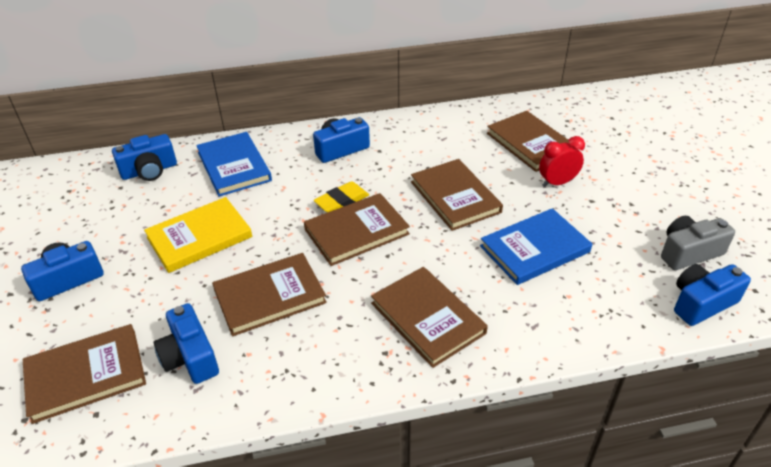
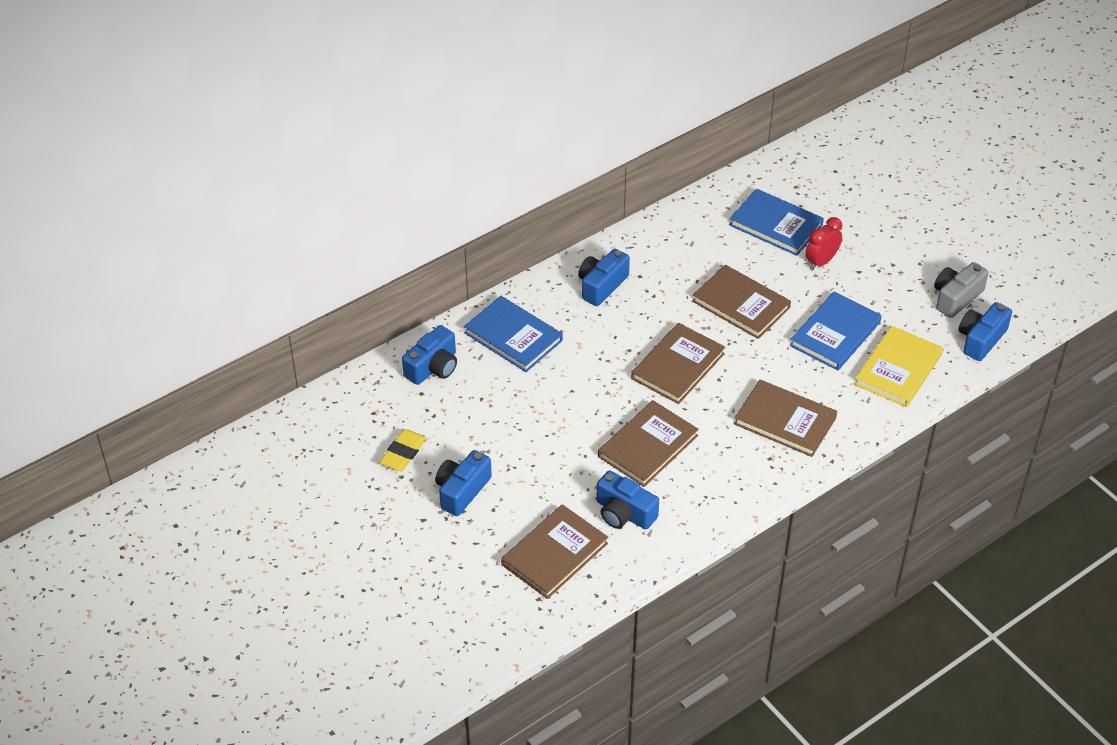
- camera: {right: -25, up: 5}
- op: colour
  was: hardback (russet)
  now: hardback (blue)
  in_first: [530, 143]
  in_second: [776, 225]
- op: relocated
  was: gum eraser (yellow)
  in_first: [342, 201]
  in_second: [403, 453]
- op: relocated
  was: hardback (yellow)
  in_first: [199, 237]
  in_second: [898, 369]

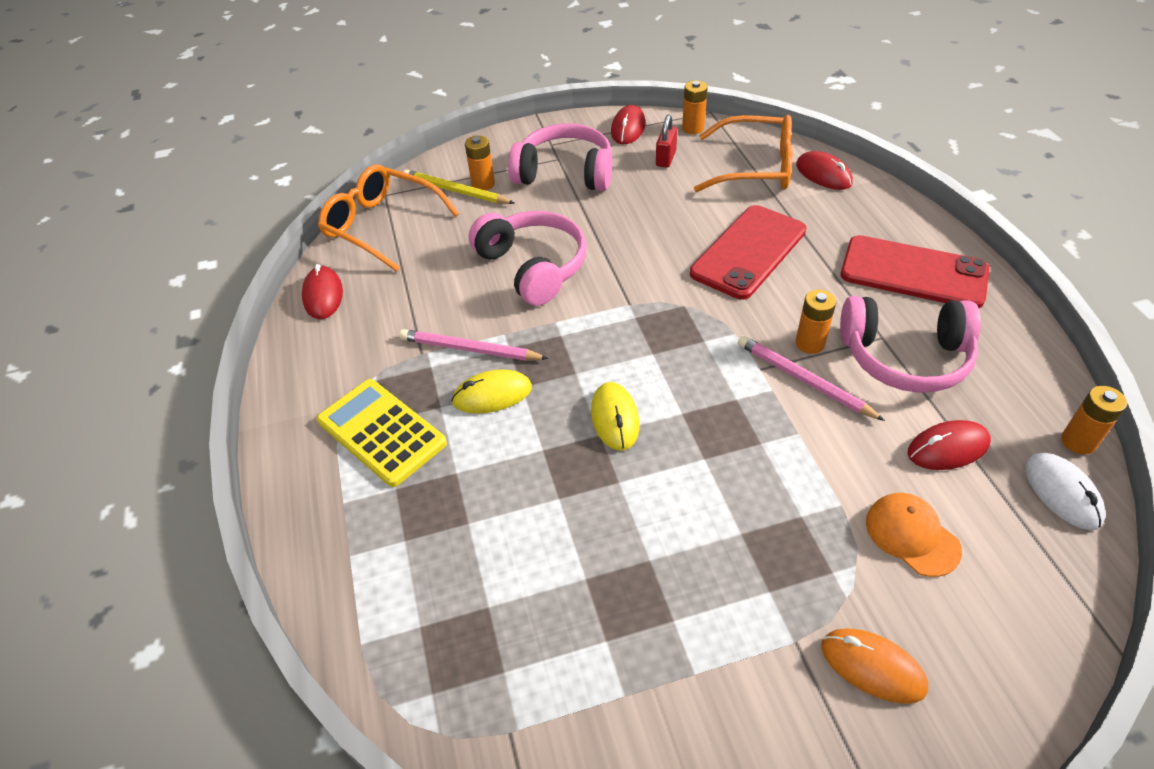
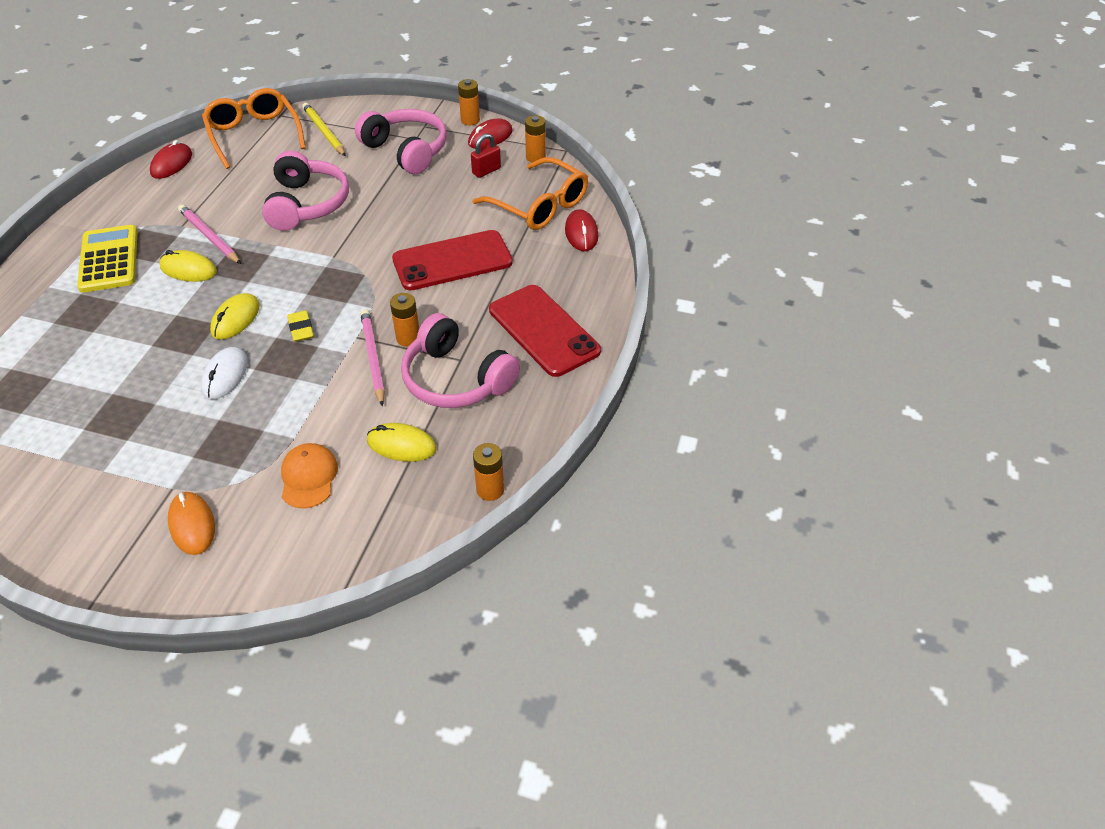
- camera: {right: 30, up: 0}
- op: relocated
  was: power cell (orange)
  in_first: [483, 184]
  in_second: [470, 120]
- op: colour
  was: mouse (red)
  now: mouse (yellow)
  in_first: [948, 448]
  in_second: [401, 445]
- op: relocated
  was: mouse (snow-white)
  in_first: [1062, 493]
  in_second: [225, 375]
- op: appeared
  now: gum eraser (yellow)
  in_second: [301, 329]

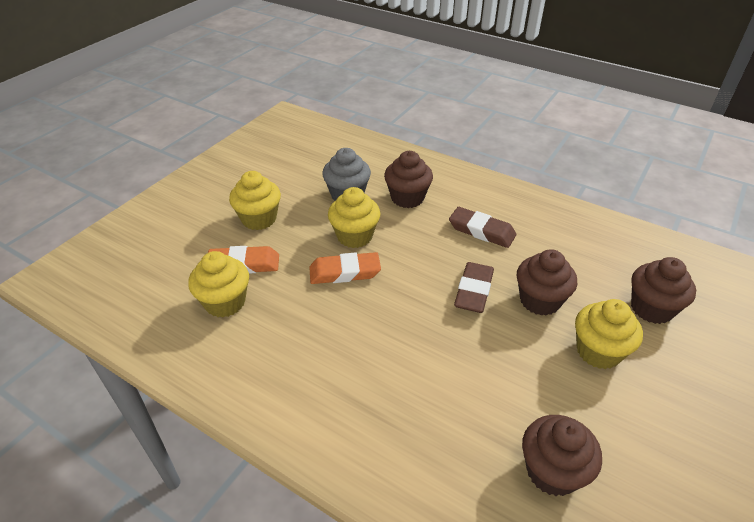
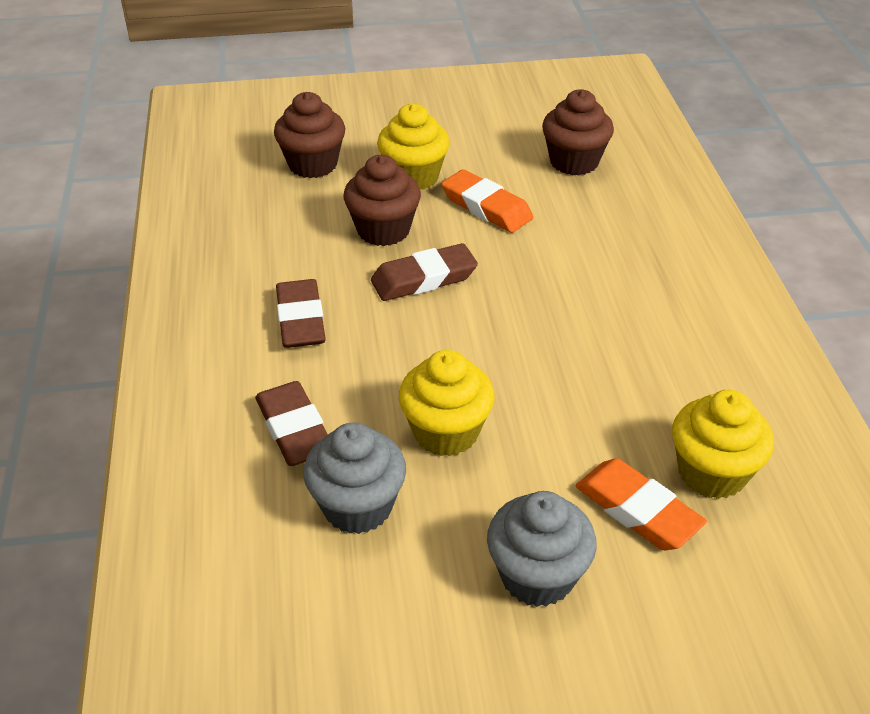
- camera: {right: -130, up: 0}
- op: exchanged
  was: muffin (russet)
  now: gum eraser (russet)
  in_first: [407, 198]
  in_second: [294, 429]
- op: colour
  was: muffin (yellow)
  now: muffin (ash-grey)
  in_first: [259, 219]
  in_second: [537, 576]
- op: relocated
  was: gum eraser (orange)
  in_first: [344, 272]
  in_second: [486, 207]

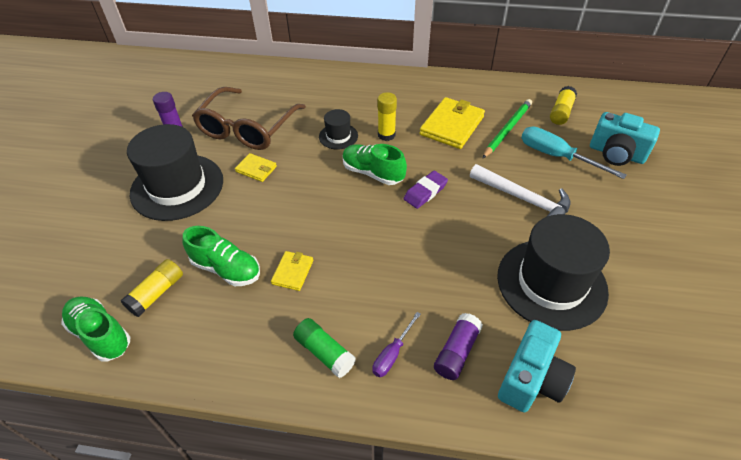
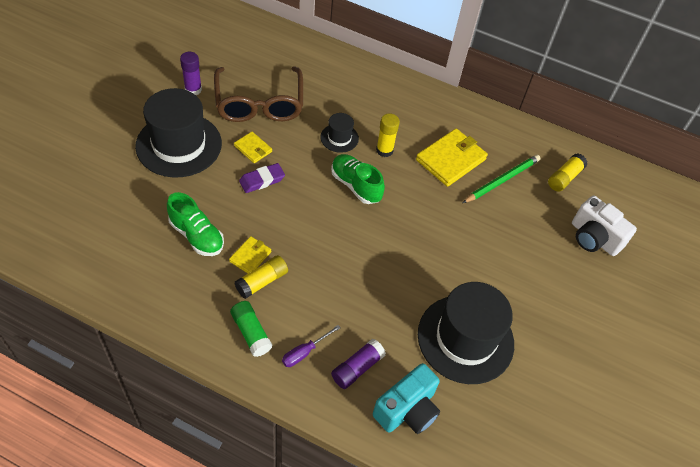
- camera: {right: 10, up: 5}
- op: spun
  was: spectacles (russet)
  in_first: [247, 128]
  in_second: [259, 103]
  clockwise: -45
- op: colour
  was: photo camera (aqua)
  now: photo camera (snow-white)
  in_first: [616, 154]
  in_second: [594, 238]
- op: missing
  was: screwdriver (aqua)
  in_first: [556, 156]
- op: missing
  was: hammer (snow-white)
  in_first: [524, 200]
- op: relocated
  was: gum eraser (purple)
  in_first: [425, 192]
  in_second: [262, 180]
- op: relocated
  was: glue (yellow)
  in_first: [157, 293]
  in_second: [262, 281]
- op: missing
  was: lace-up shoe (emerald)
  in_first: [101, 334]

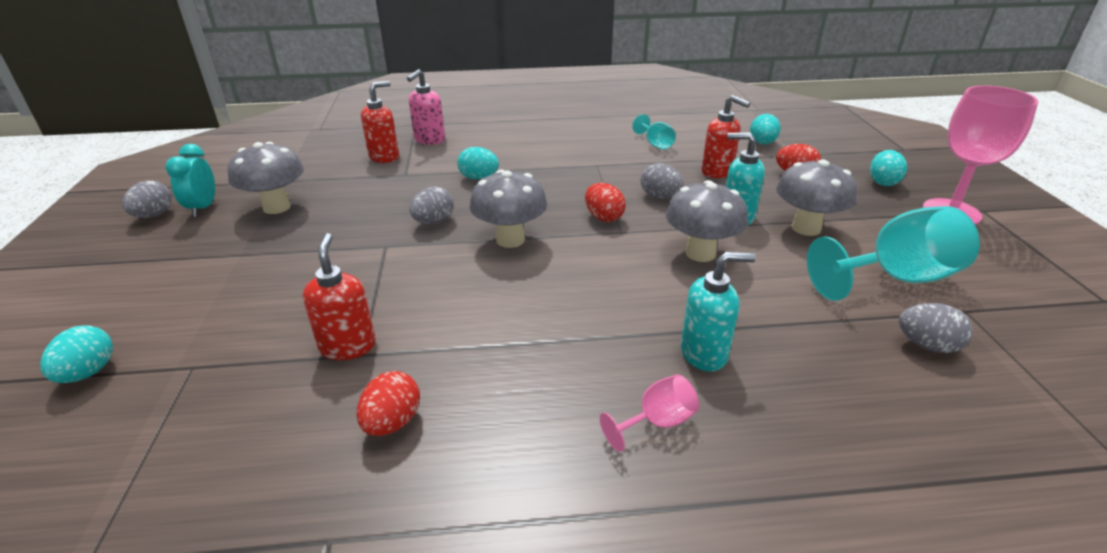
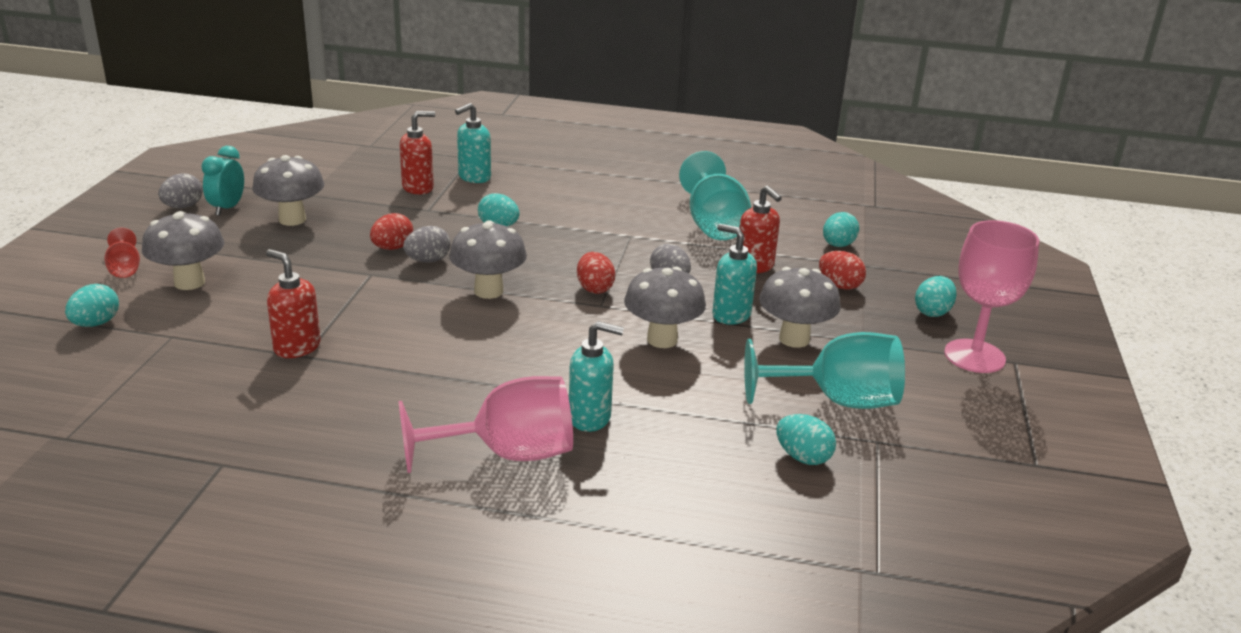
- camera: {right: 15, up: -5}
- op: colour
  was: soap dispenser (rosy)
  now: soap dispenser (aqua)
  in_first: [429, 140]
  in_second: [474, 177]
- op: size
  was: wine glass (aqua)
  in_first: [655, 144]
  in_second: [714, 224]
  ratio: 2.05
- op: spun
  was: soap dispenser (red)
  in_first: [348, 346]
  in_second: [297, 347]
  clockwise: -60
- op: colour
  was: egg shape (ash-grey)
  now: egg shape (aqua)
  in_first: [926, 345]
  in_second: [803, 457]
- op: relocated
  was: egg shape (red)
  in_first: [392, 422]
  in_second: [392, 248]
- op: size
  was: wine glass (rosy)
  in_first: [657, 422]
  in_second: [508, 454]
  ratio: 2.05
- op: appeared
  now: fungus (ash-grey)
  in_second: [189, 282]
- op: appeared
  now: wine glass (red)
  in_second: [125, 269]

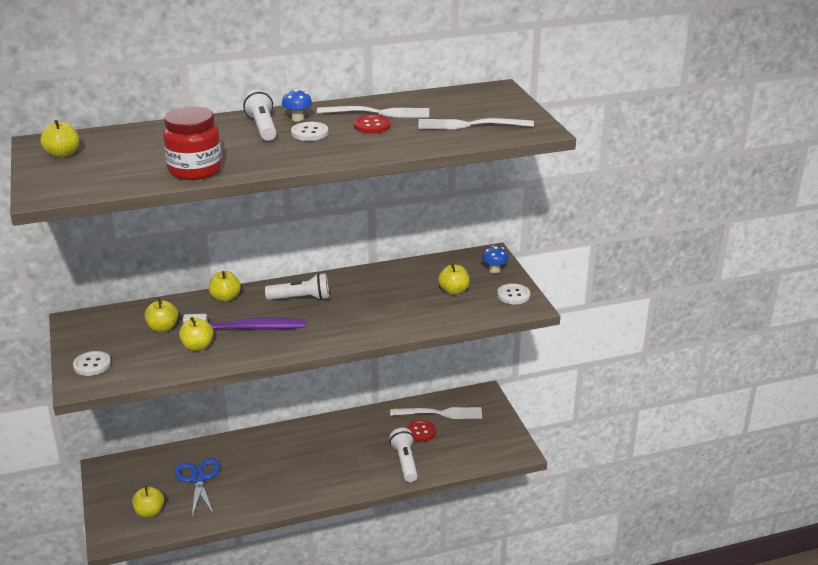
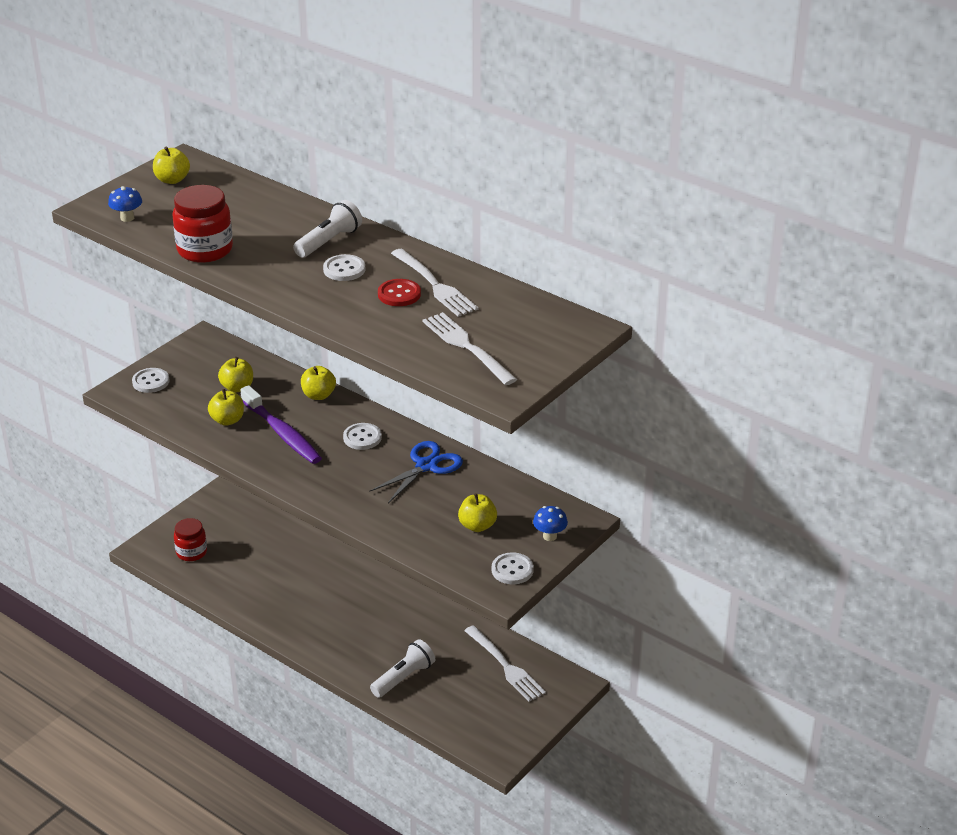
- camera: {right: 55, up: 5}
- op: relocated
  was: fungus (blue)
  in_first: [297, 119]
  in_second: [127, 218]
- op: exchanged
  was: pocket torch (snow-white)
  now: sewing button (snow-white)
  in_first: [301, 298]
  in_second: [362, 438]
- op: missing
  was: sewing button (red)
  in_first: [420, 432]
- op: relocated
  was: shears (blue)
  in_first: [198, 479]
  in_second: [426, 466]
- op: exchanged
  was: apple fruit (yellow)
  now: jam jar (red)
  in_first: [149, 512]
  in_second: [191, 552]

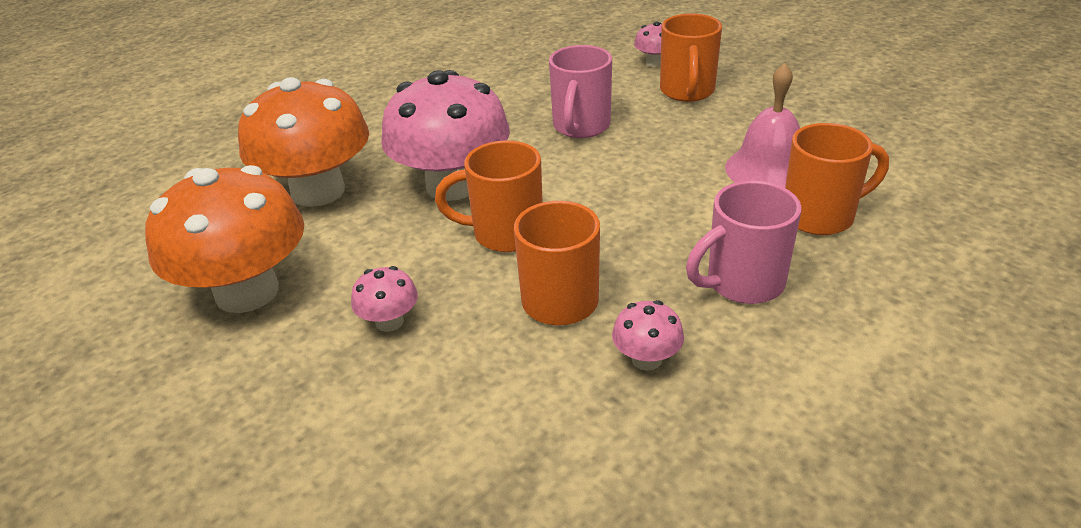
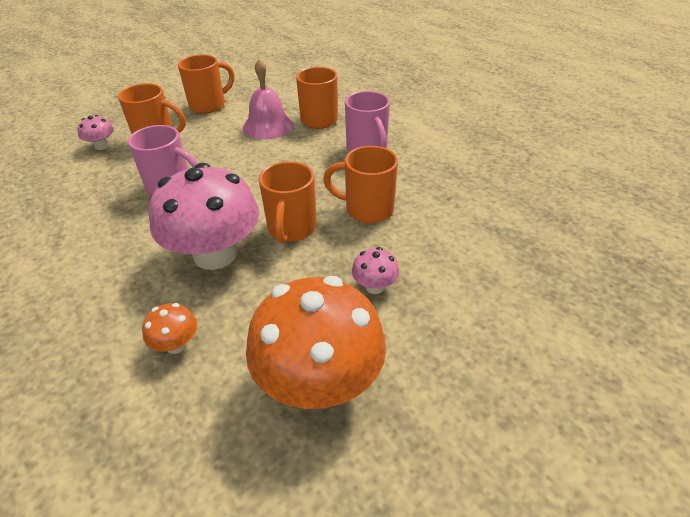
- camera: {right: -85, up: 5}
- op: size
  was: fungus (orange)
  in_first: [318, 191]
  in_second: [176, 344]
  ratio: 0.43
- op: missing
  was: fungus (rosy)
  in_first: [646, 359]
- op: appeared
  now: coffee mug (orange)
  in_second: [209, 105]

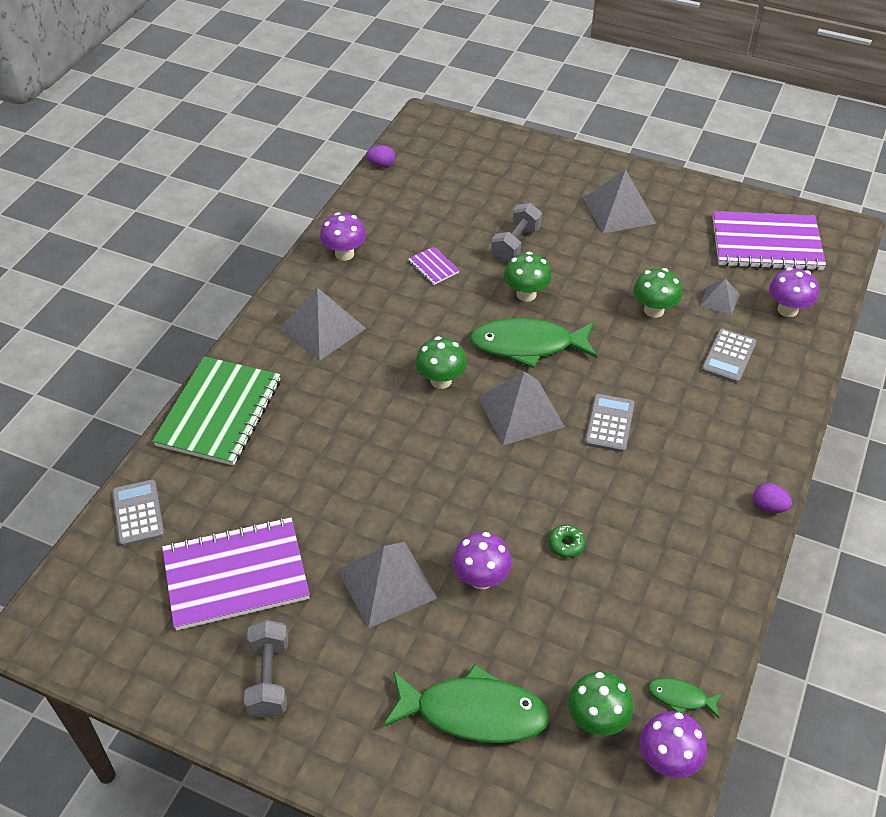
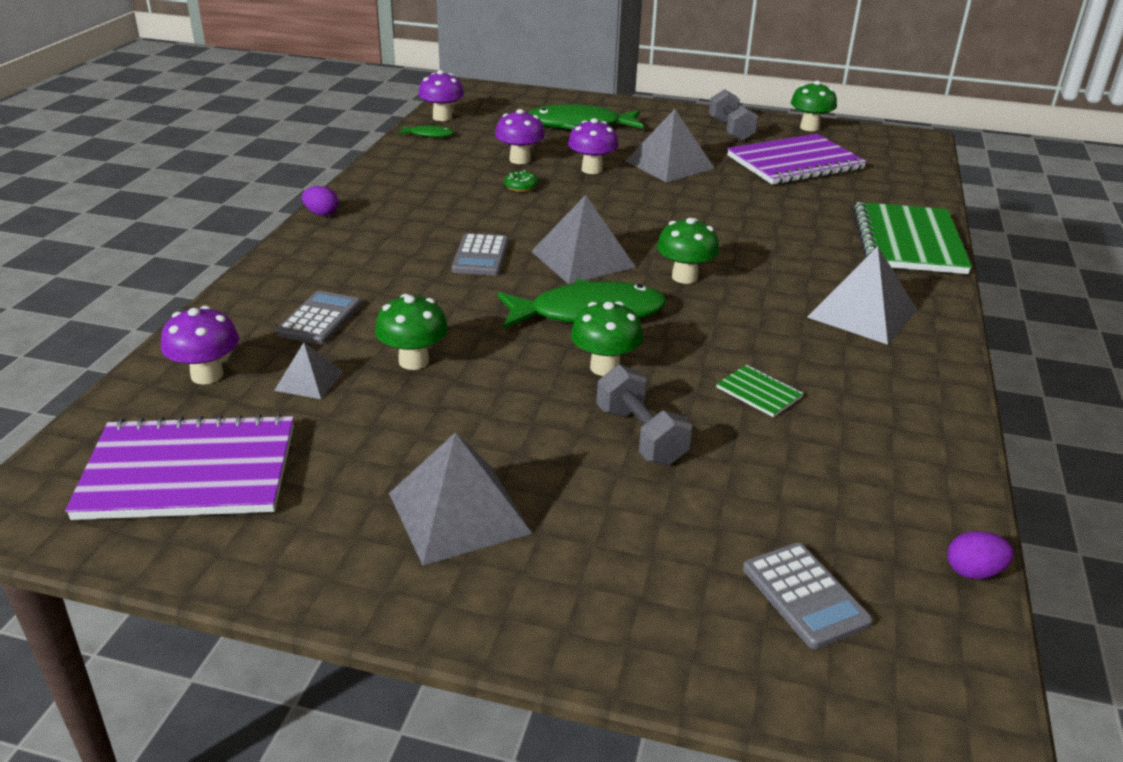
- camera: {right: 170, up: -15}
- op: spun
  was: dumbbell (ash-grey)
  in_first: [516, 244]
  in_second: [640, 436]
  clockwise: -45
- op: relocated
  was: fungus (purple)
  in_first: [344, 254]
  in_second: [520, 160]
- op: colour
  was: exercise book (purple)
  now: exercise book (emerald)
  in_first: [433, 267]
  in_second: [759, 392]
- op: relocated
  was: adding machine (ash-grey)
  in_first: [138, 513]
  in_second: [804, 595]
- op: relocated
  was: fungus (emerald)
  in_first: [597, 720]
  in_second: [809, 127]

